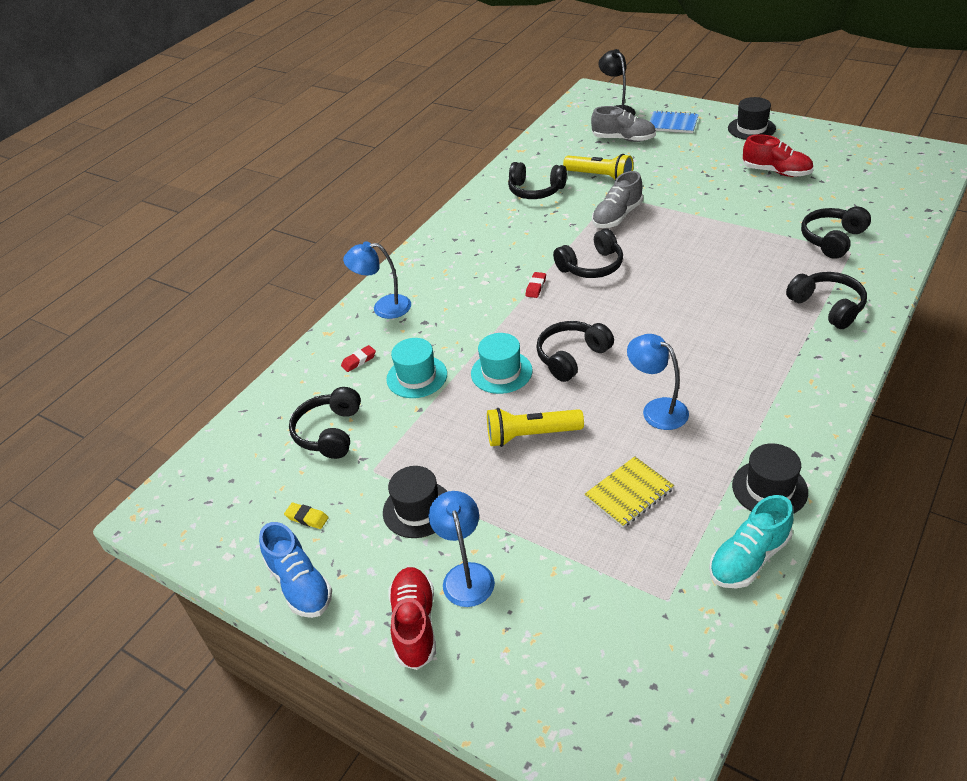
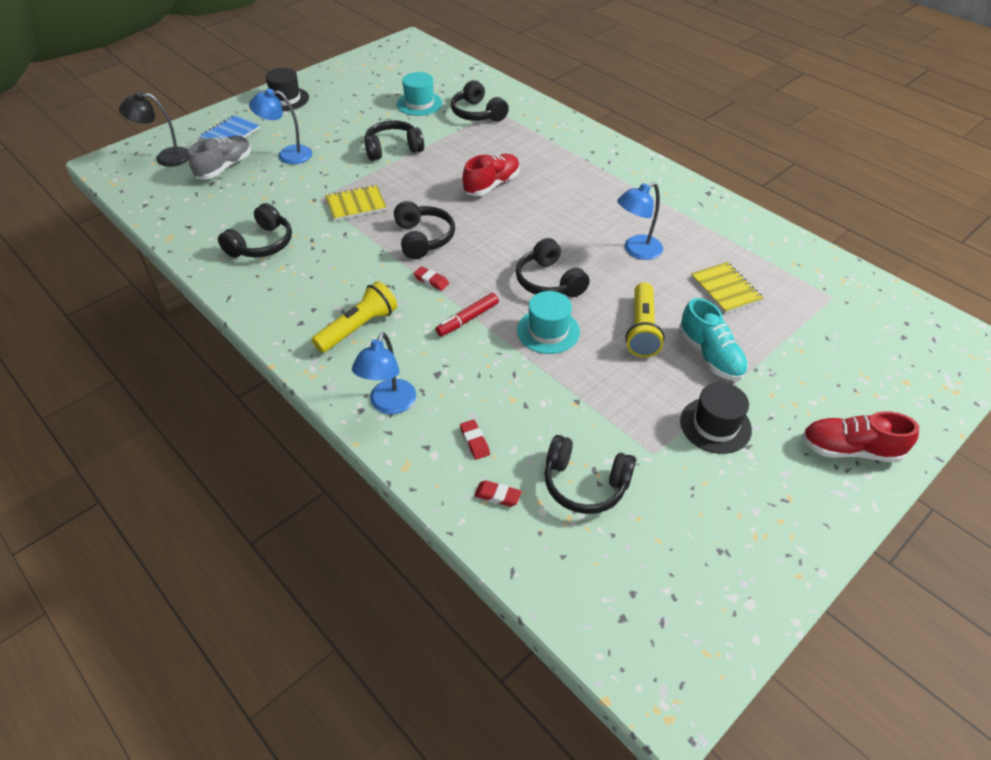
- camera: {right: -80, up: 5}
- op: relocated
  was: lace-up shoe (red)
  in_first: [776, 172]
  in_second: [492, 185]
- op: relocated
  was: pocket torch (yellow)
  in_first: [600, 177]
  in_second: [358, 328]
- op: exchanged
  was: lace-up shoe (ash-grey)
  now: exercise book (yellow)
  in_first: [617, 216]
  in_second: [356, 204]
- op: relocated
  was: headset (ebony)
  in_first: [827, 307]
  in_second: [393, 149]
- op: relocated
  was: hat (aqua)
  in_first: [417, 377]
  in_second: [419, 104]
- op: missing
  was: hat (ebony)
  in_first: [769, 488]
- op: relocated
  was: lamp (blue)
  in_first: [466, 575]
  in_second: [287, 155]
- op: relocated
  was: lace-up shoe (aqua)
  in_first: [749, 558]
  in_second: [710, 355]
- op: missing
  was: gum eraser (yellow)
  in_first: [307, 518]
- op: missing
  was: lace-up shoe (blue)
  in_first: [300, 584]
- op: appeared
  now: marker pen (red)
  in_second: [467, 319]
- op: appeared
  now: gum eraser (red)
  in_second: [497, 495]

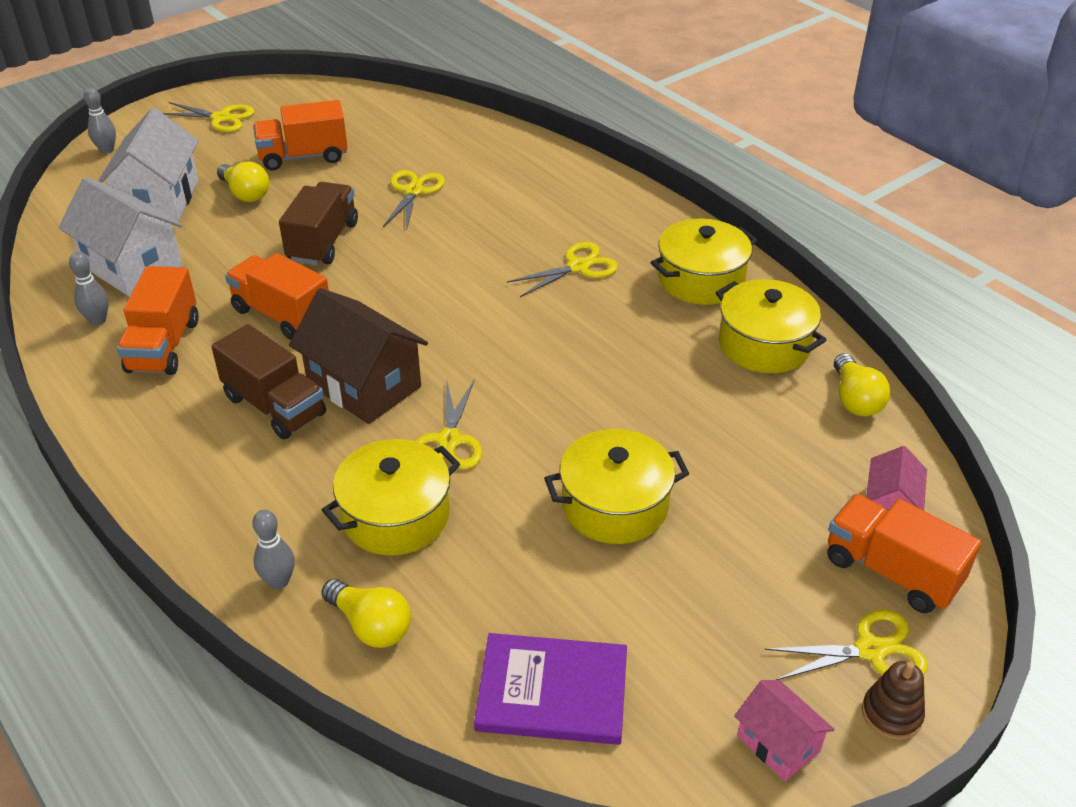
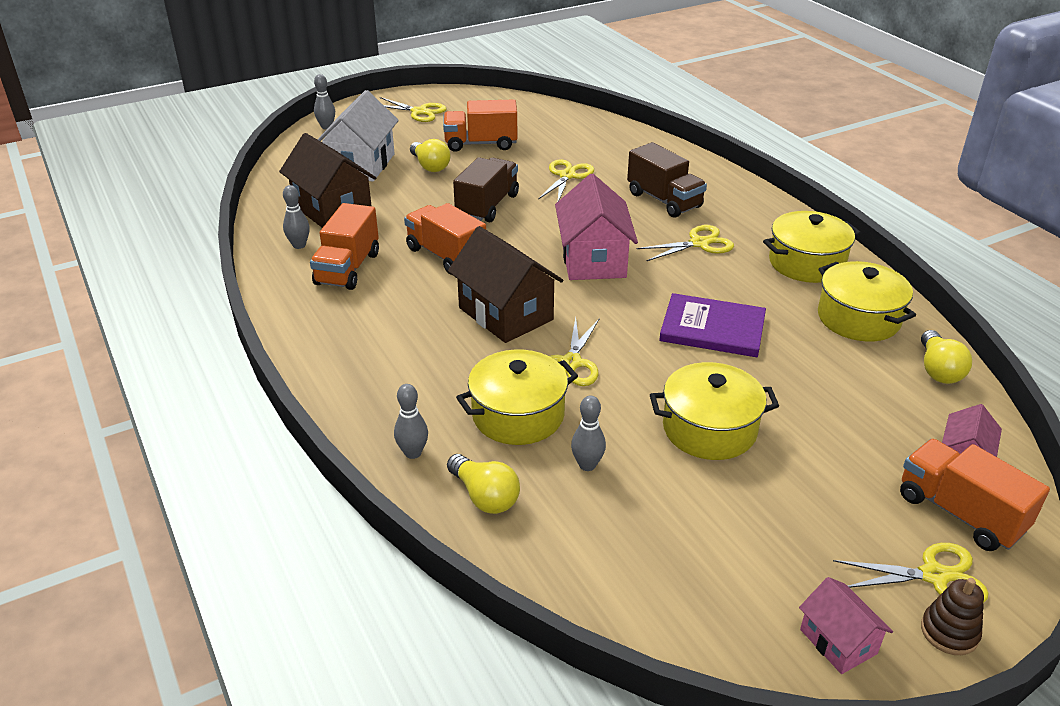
- camera: {right: 10, up: -5}
- op: colour
  was: house (snow-white)
  now: house (russet)
  in_first: [132, 266]
  in_second: [332, 210]
- op: relocated
  was: lorry (russet)
  in_first: [274, 406]
  in_second: [664, 200]
- op: relocated
  was: hardback (purple)
  in_first: [552, 691]
  in_second: [712, 328]
- op: appeared
  now: house (rosy)
  in_second: [593, 259]
- op: appeared
  now: skittle (ash-grey)
  in_second: [587, 465]

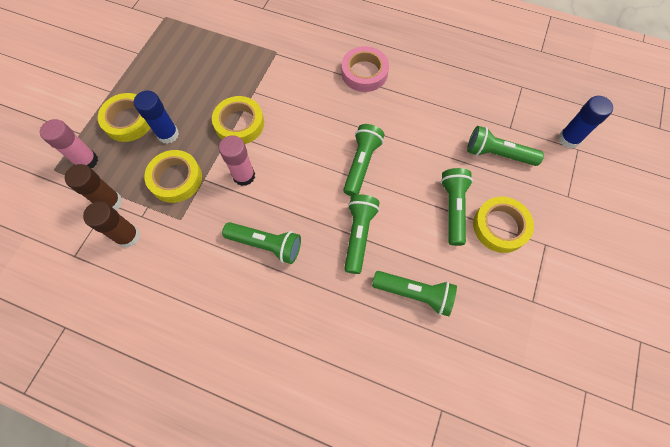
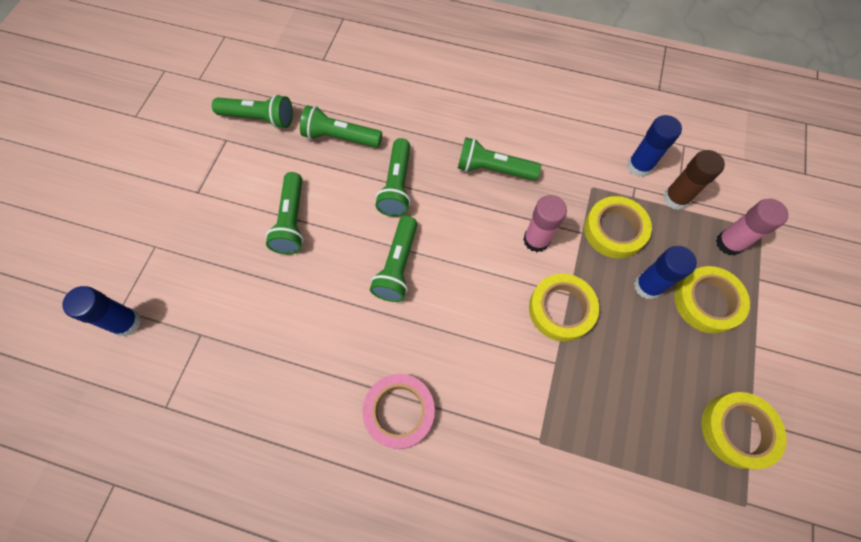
- camera: {right: 175, up: 0}
- op: relocated
  was: pocket torch (emerald)
  in_first: [497, 154]
  in_second: [259, 118]
- op: relocated
  was: tape (yellow)
  in_first: [500, 226]
  in_second: [737, 430]
- op: colour
  was: glue (russet)
  now: glue (blue)
  in_first: [128, 236]
  in_second: [639, 166]

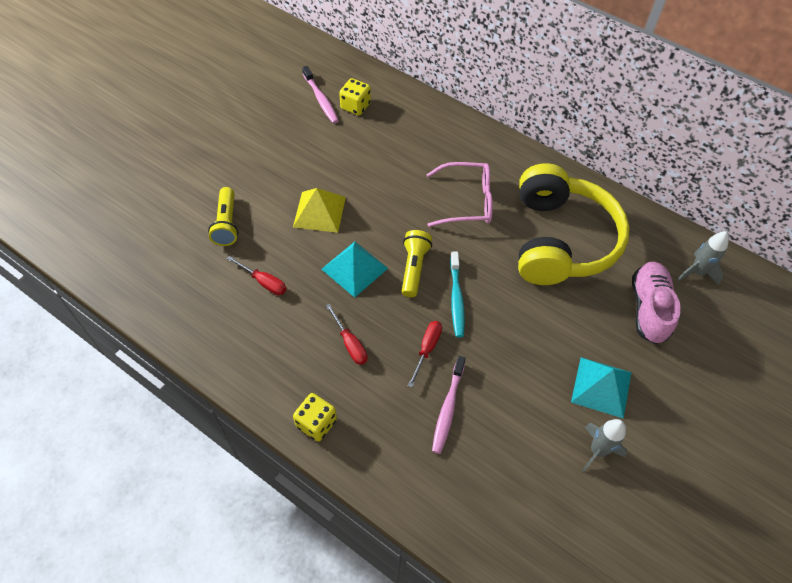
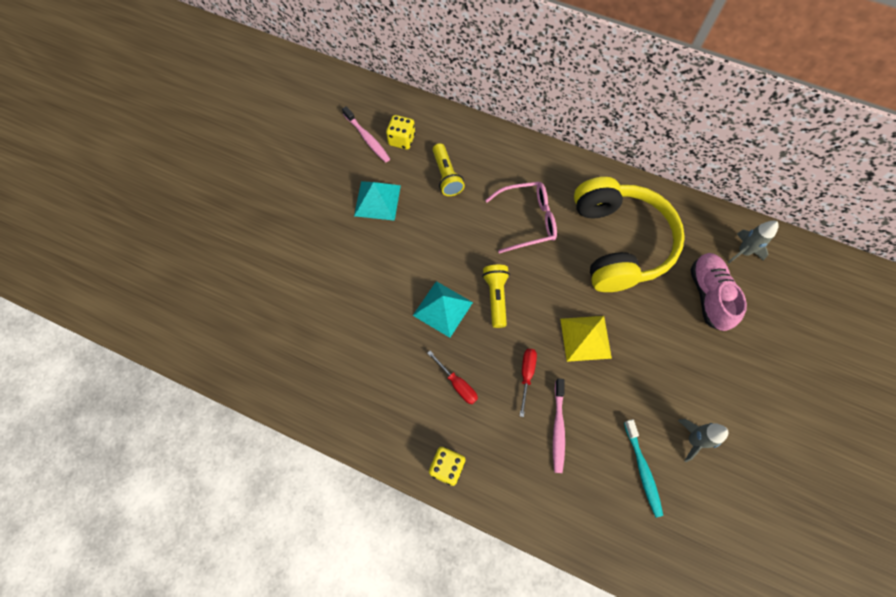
- camera: {right: -10, up: 10}
- op: relocated
  was: pocket torch (yellow)
  in_first: [226, 224]
  in_second: [446, 176]
- op: relocated
  was: pyramid (yellow)
  in_first: [319, 211]
  in_second: [585, 338]
- op: relocated
  was: tooth brush (aqua)
  in_first: [456, 298]
  in_second: [642, 470]
- op: missing
  was: screwdriver (red)
  in_first: [264, 282]
- op: relocated
  was: pyramid (aqua)
  in_first: [601, 387]
  in_second: [377, 200]

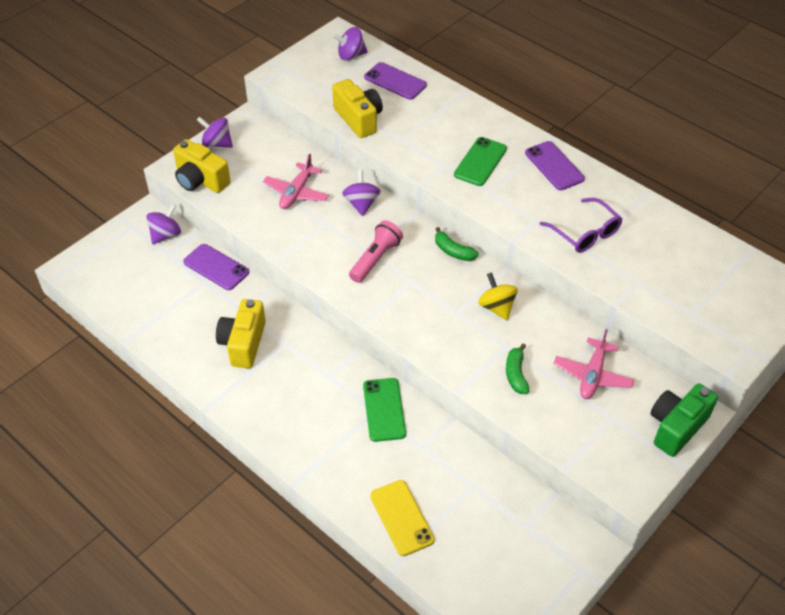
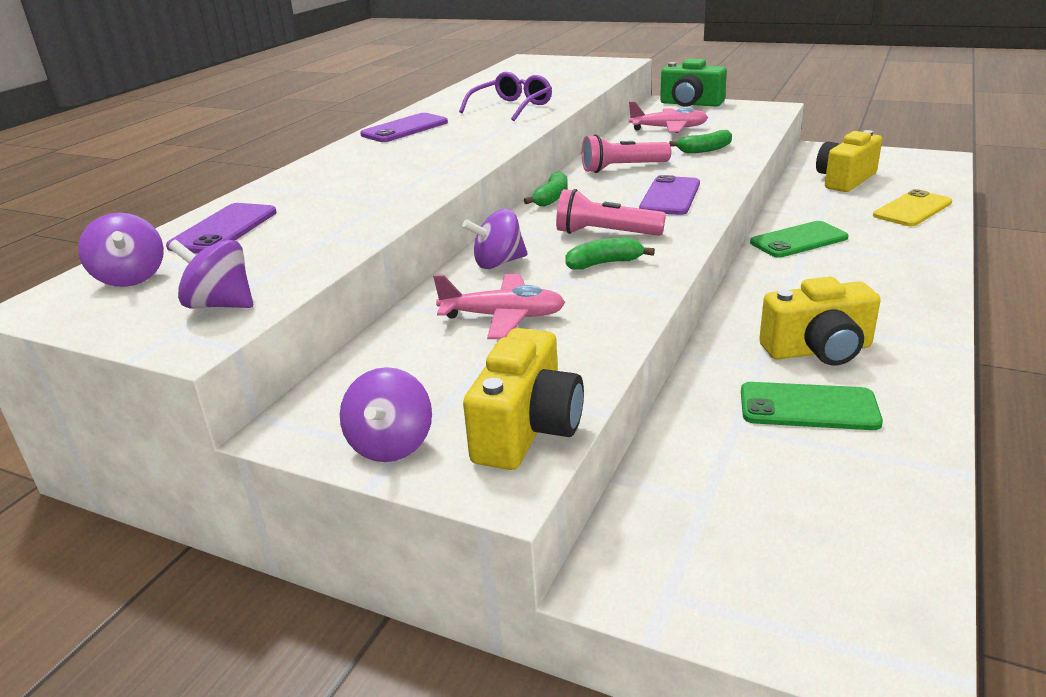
- camera: {right: -105, up: -20}
- op: relocated
  was: photo camera (yellow)
  in_first: [359, 119]
  in_second: [844, 180]
- op: relocated
  was: mobile phone (emerald)
  in_first: [480, 162]
  in_second: [808, 407]
- op: relocated
  was: toy top (purple)
  in_first: [166, 235]
  in_second: [220, 305]
- op: relocated
  was: mobile phone (purple)
  in_first: [216, 267]
  in_second: [670, 196]
- op: exchanged
  was: toy top (yellow)
  now: pocket torch (rosy)
  in_first: [496, 307]
  in_second: [622, 168]
- op: appeared
  now: banana fruit (emerald)
  in_second: [604, 263]

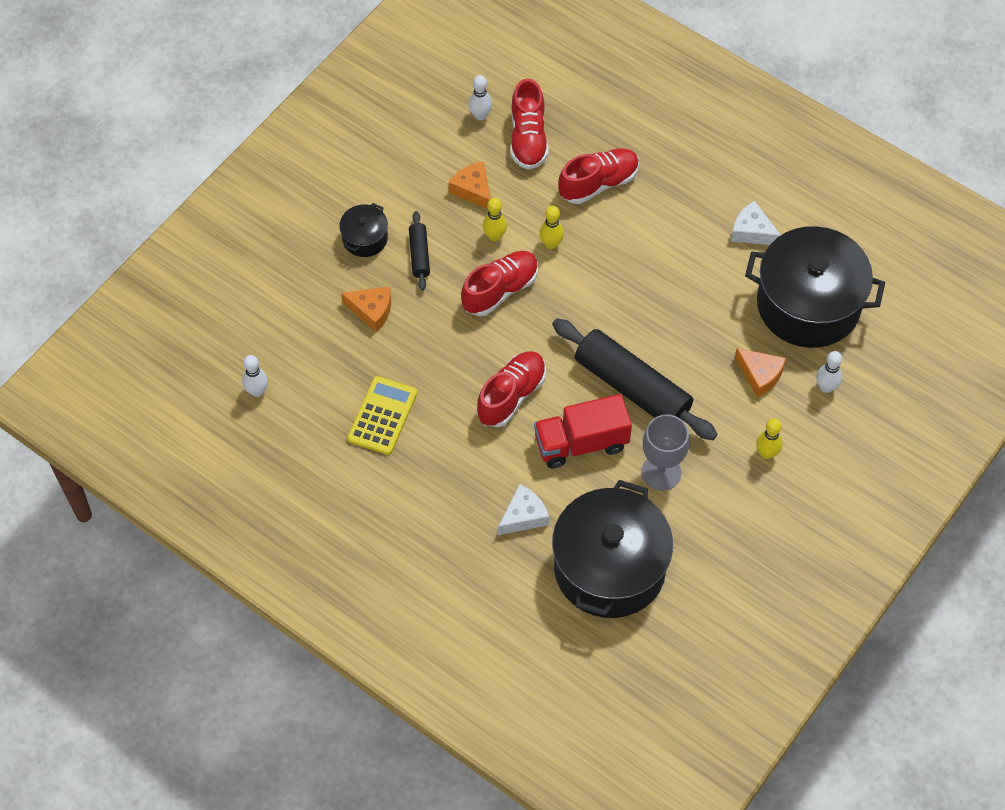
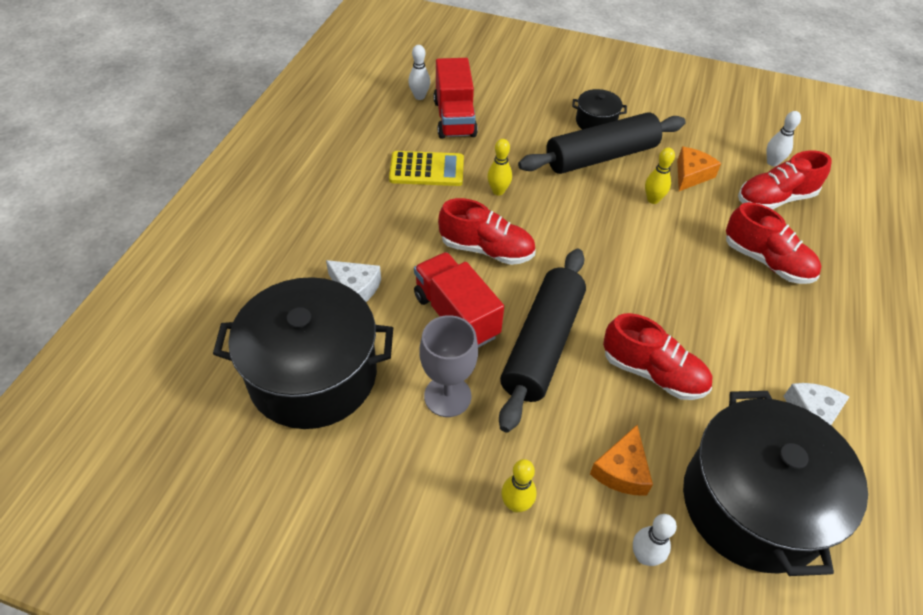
- camera: {right: 70, up: -10}
- op: relocated
  was: skittle (yellow)
  in_first: [551, 244]
  in_second: [498, 191]
- op: size
  was: rolling pin (ebony)
  in_first: [419, 255]
  in_second: [601, 156]
  ratio: 2.14
- op: relocated
  was: lace-up shoe (red)
  in_first: [500, 290]
  in_second: [653, 373]
- op: missing
  was: piece of cheese (orange)
  in_first: [372, 310]
- op: appeared
  now: lorry (red)
  in_second: [454, 118]

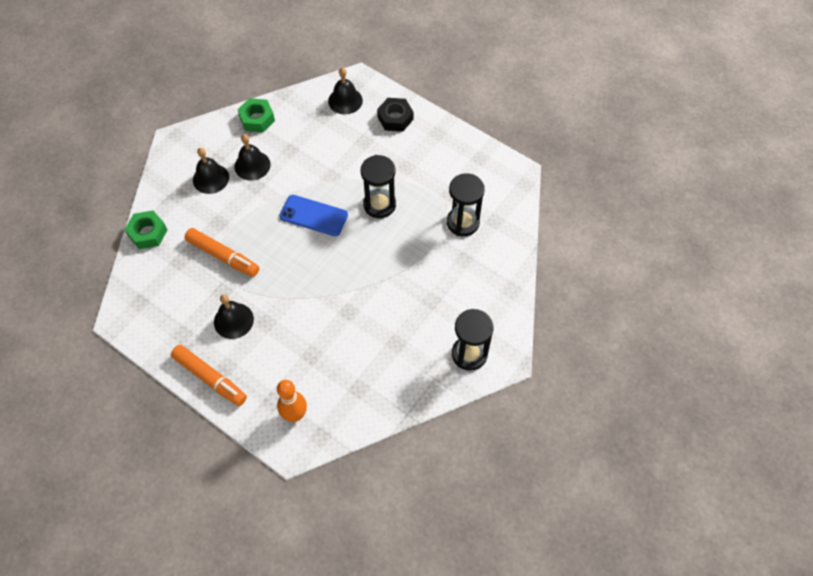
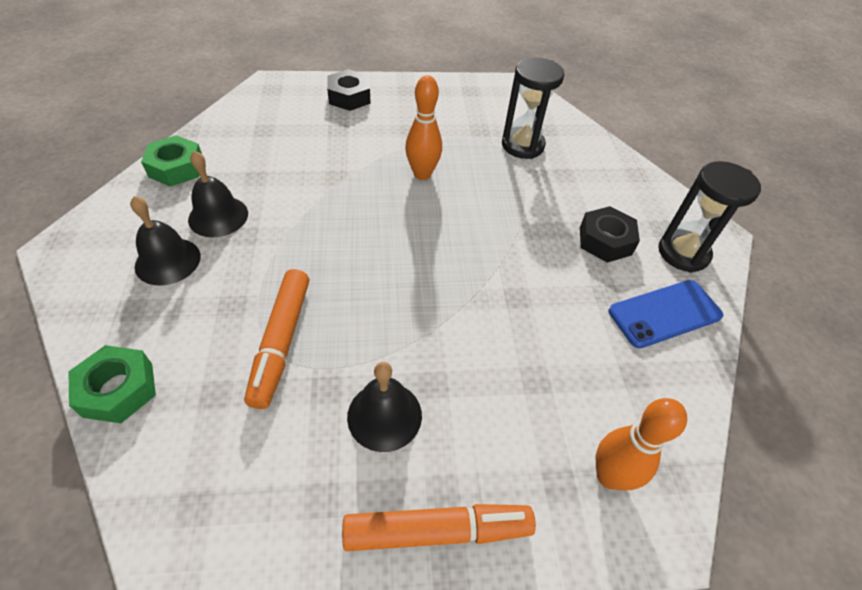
- camera: {right: -45, up: -10}
- op: missing
  was: bell (ebony)
  in_first: [345, 100]
- op: exchanged
  was: sandglass (ebony)
  now: skittle (orange)
  in_first: [379, 205]
  in_second: [422, 174]
- op: relocated
  was: mobile phone (blue)
  in_first: [313, 215]
  in_second: [664, 313]
- op: spun
  was: marker pen (orange)
  in_first: [223, 256]
  in_second: [281, 342]
  clockwise: 105
- op: appeared
  now: hex nut (ebony)
  in_second: [605, 240]

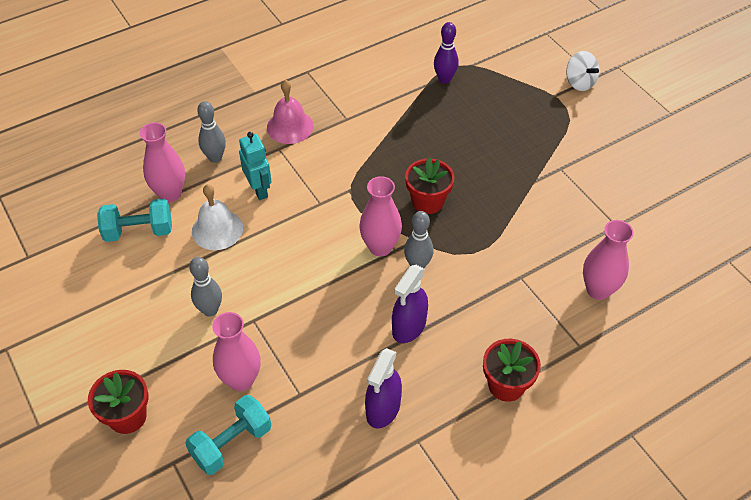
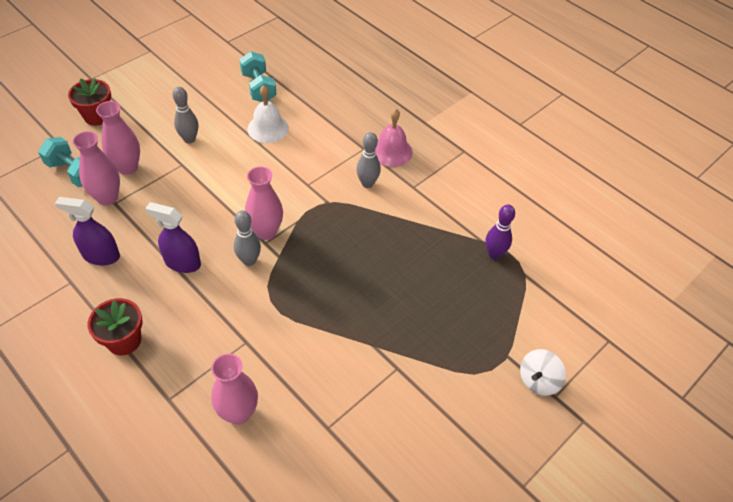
- camera: {right: 75, up: 0}
- op: relocated
  was: skittle (ash-grey)
  in_first: [215, 158]
  in_second: [367, 183]
- op: relocated
  was: vase (rosy)
  in_first: [170, 194]
  in_second: [107, 198]
- op: missing
  was: toy robot (aqua)
  in_first: [259, 189]
- op: missing
  was: potted plant (red)
  in_first: [427, 201]

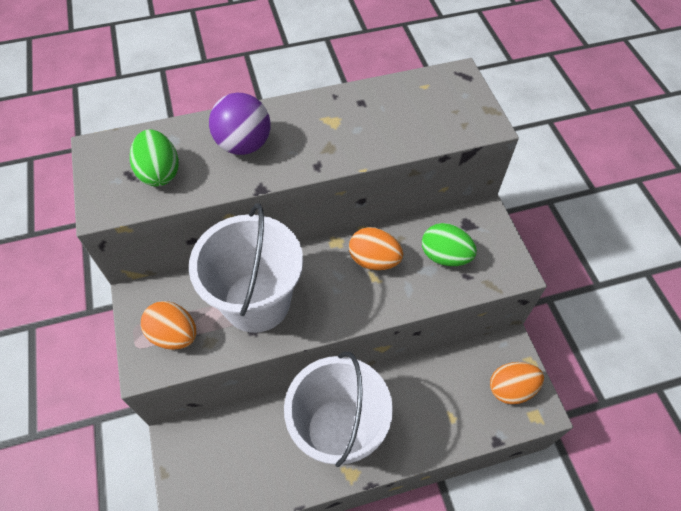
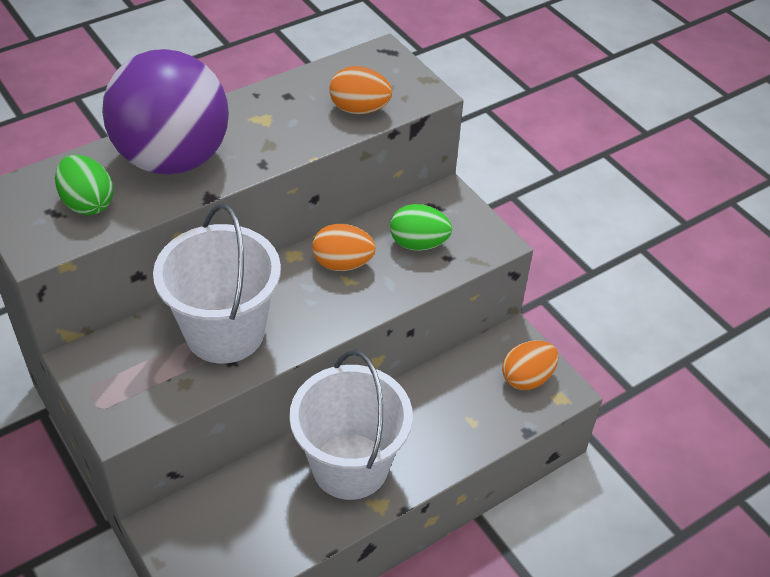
- camera: {right: -20, up: -10}
- op: size
  was: sphere (purple)
  in_first: [244, 144]
  in_second: [173, 159]
  ratio: 1.78
- op: relocated
  was: egg shape (orange)
  in_first: [174, 335]
  in_second: [359, 109]

